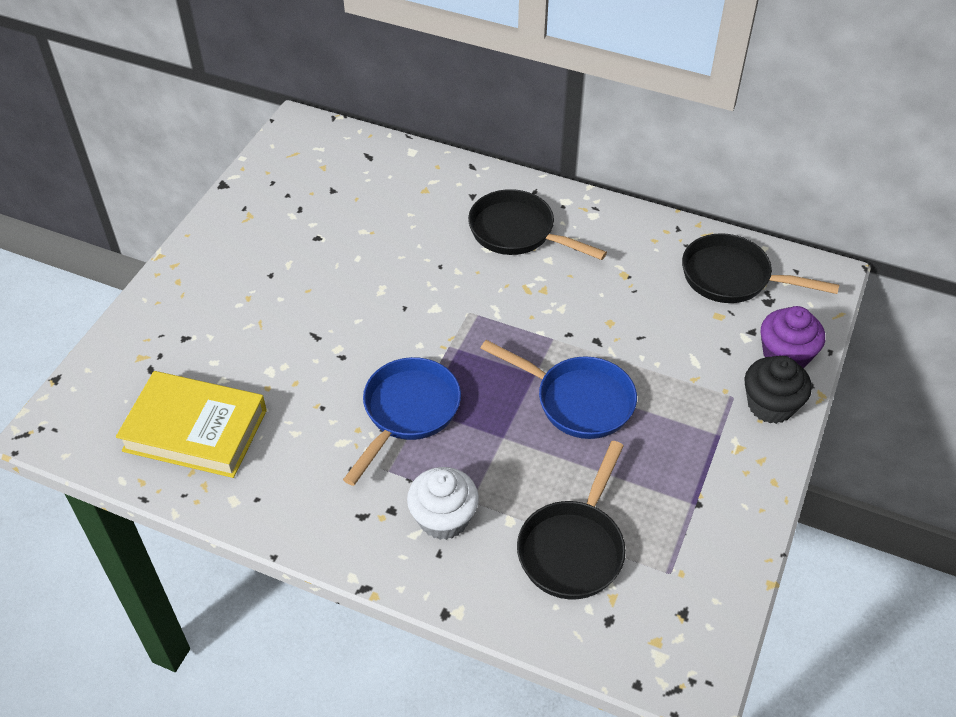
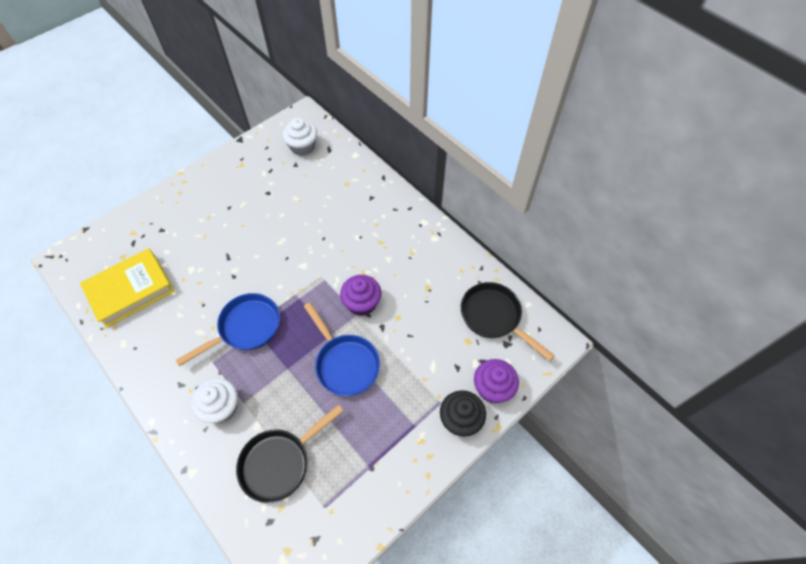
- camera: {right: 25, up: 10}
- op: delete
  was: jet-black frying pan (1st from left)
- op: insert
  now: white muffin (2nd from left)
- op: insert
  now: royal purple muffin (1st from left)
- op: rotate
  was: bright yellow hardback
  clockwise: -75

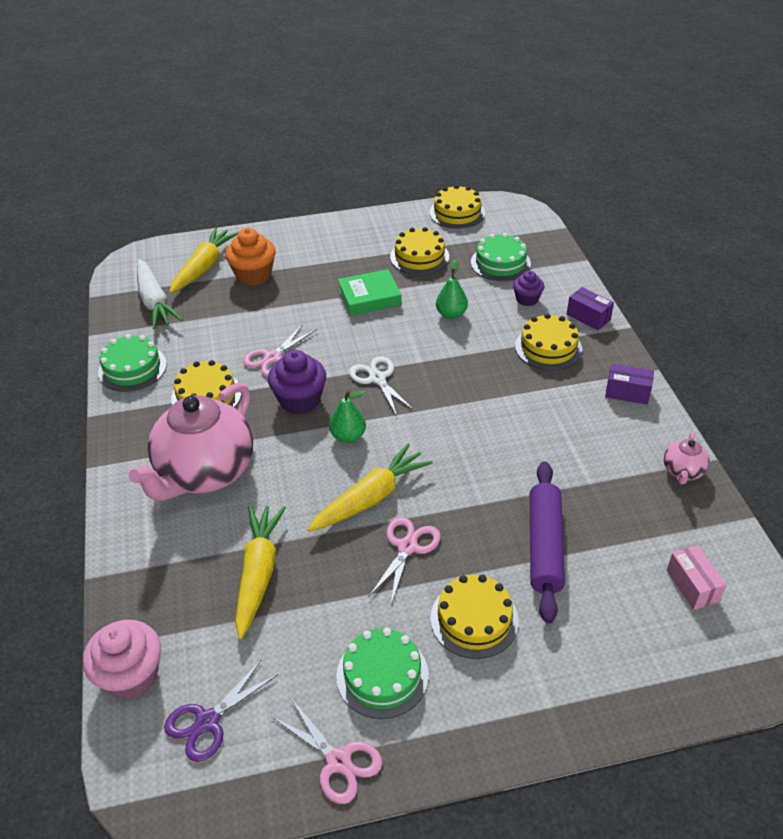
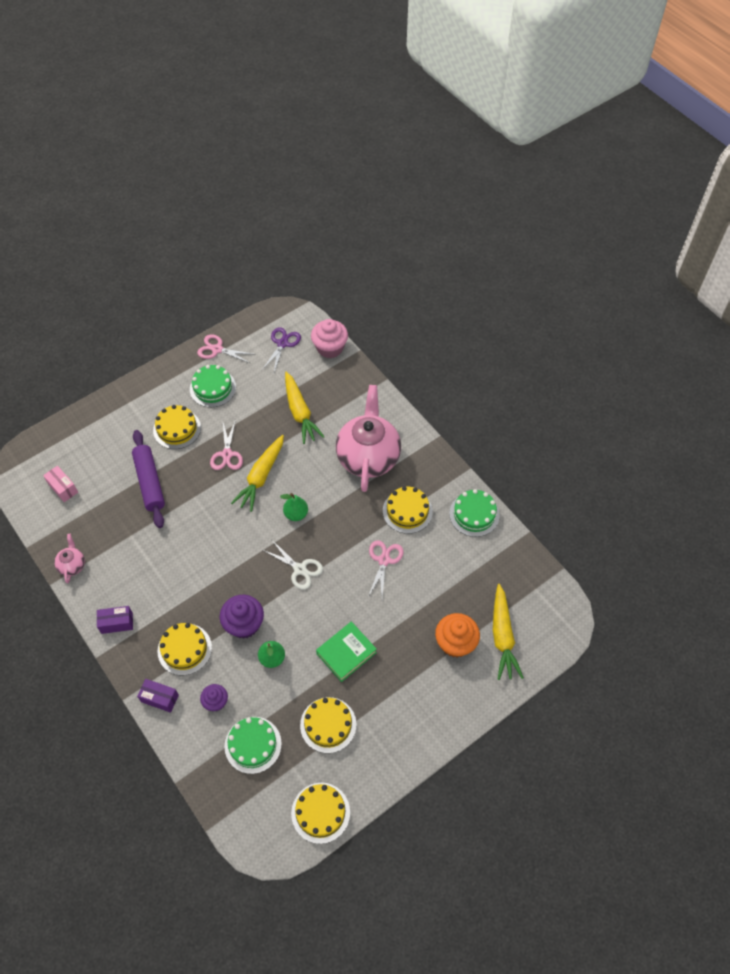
- camera: {right: 155, up: 15}
- op: delete
  was: white carrot
- op: move
  was: royal purple muffin (1st from left in the first image)
  now: royal purple muffin (2nd from left)

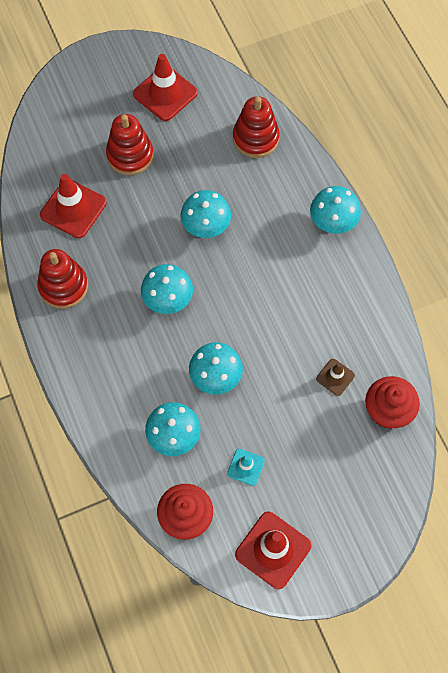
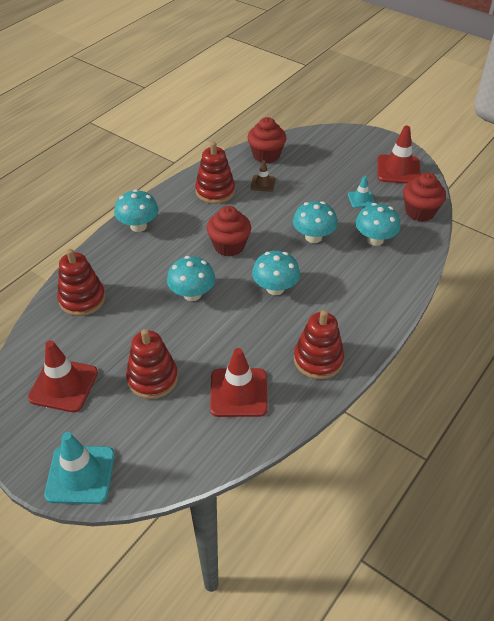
- camera: {right: -120, up: -20}
- op: insert
  now: turquoise traffic cone (1st from left)
- op: insert
  now: scarlet ring stacker (3rd from left)
- op: insert
  now: scarlet muffin (1st from left)

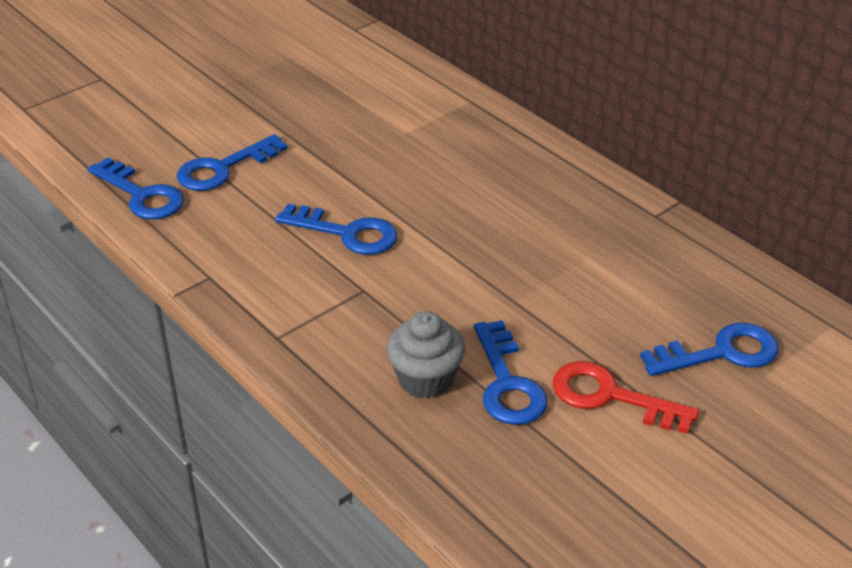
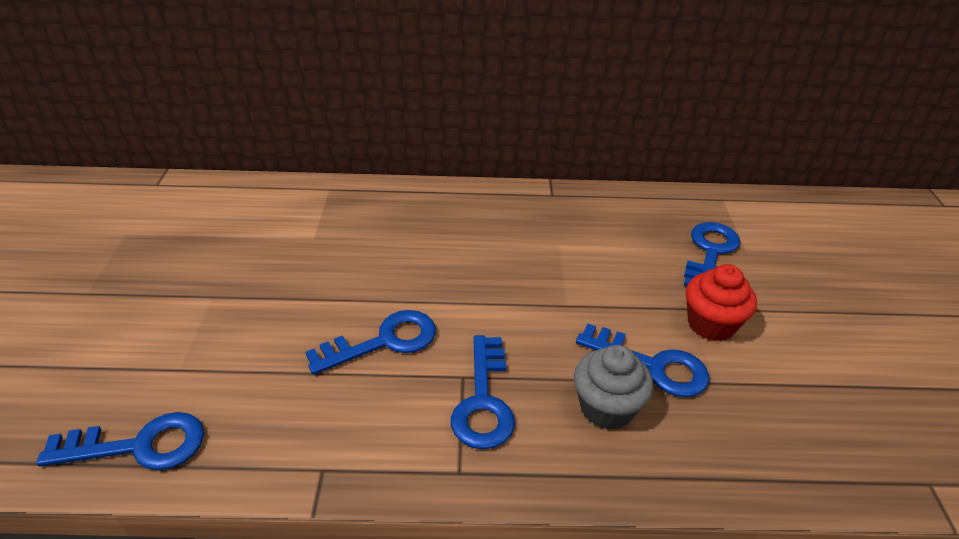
- camera: {right: -50, up: 0}
- op: move
  was: royal blue door key (2nd from left in the first image)
  now: royal blue door key (3rd from left)
- op: replace
  was: scarlet door key
  now: scarlet muffin

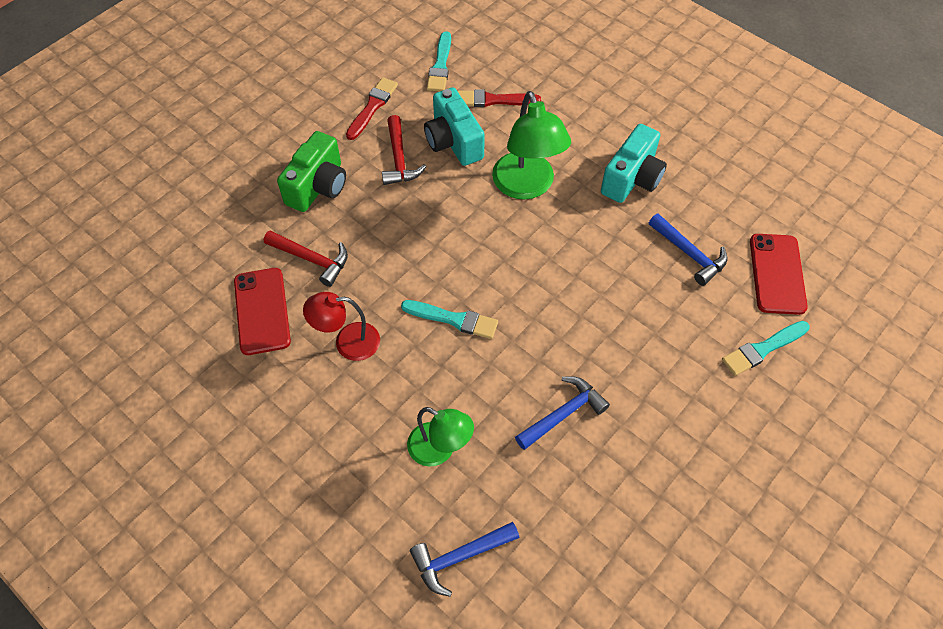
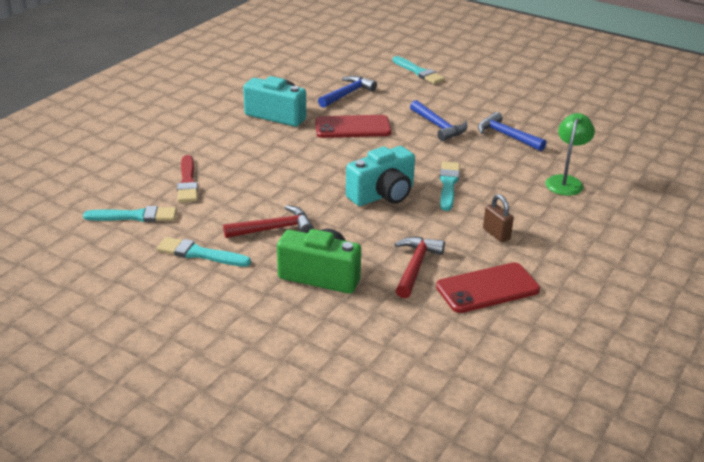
- camera: {right: -100, up: -25}
- op: delete
  was: emerald desk lamp (2nd from left)
- op: move
  was: royal blue carpenter's hammer (1st from left in the first image)
  now: royal blue carpenter's hammer (2nd from left)
- op: move
  was: turquoise compact camera (1st from left in the first image)
  now: turquoise compact camera (2nd from left)
- op: move
  was: scarlet mobile phone (2nd from left in the first image)
  now: scarlet mobile phone (1st from left)
- op: replace
  was: scarlet desk lamp
  now: brown lock
- op: recolor
  was: scarlet paint brush (1st from left)
  now: turquoise paint brush (2nd from left)

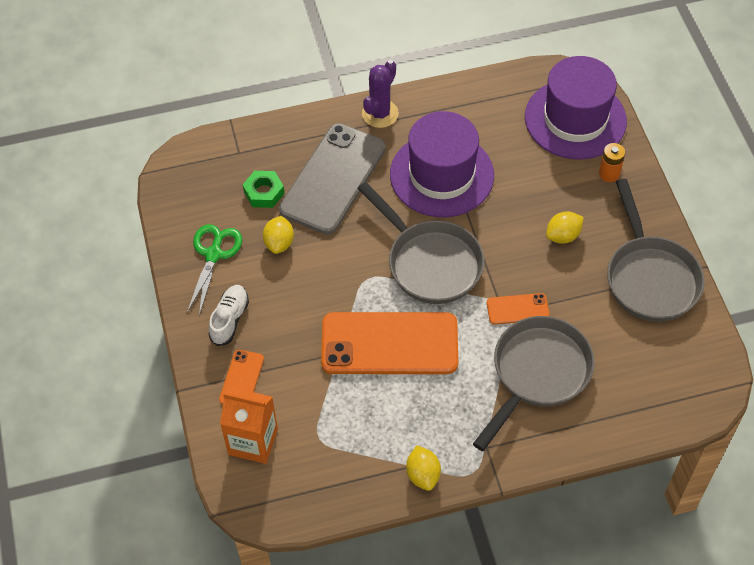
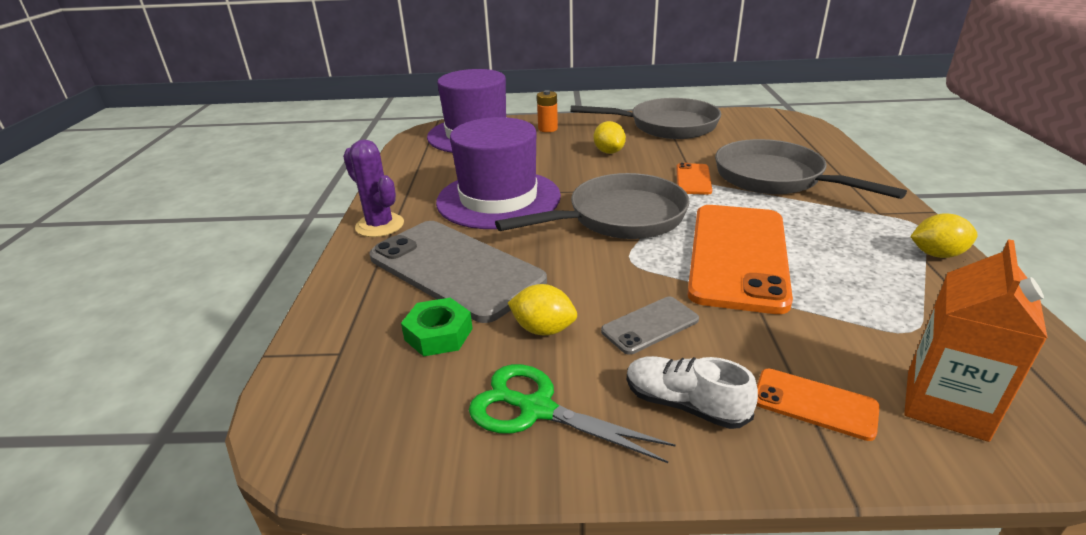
- camera: {right: -75, up: -25}
- op: insert
  now: ash-grey mobile phone (2nd from left)

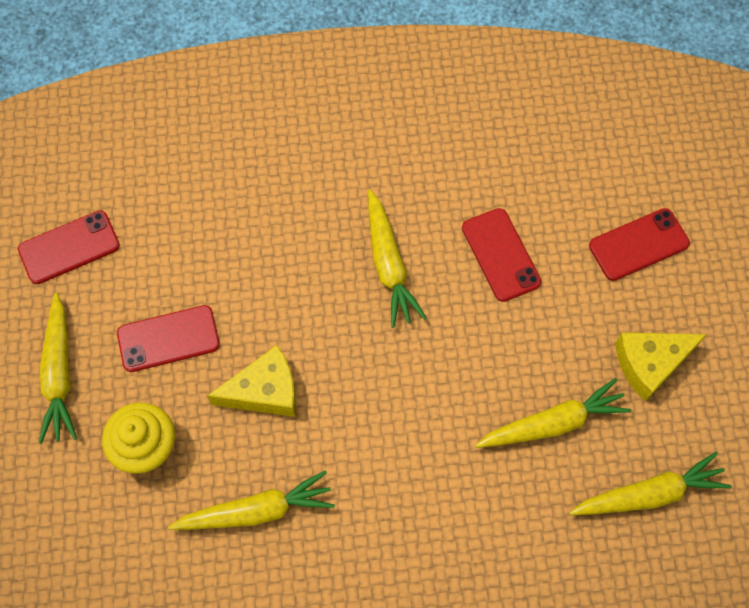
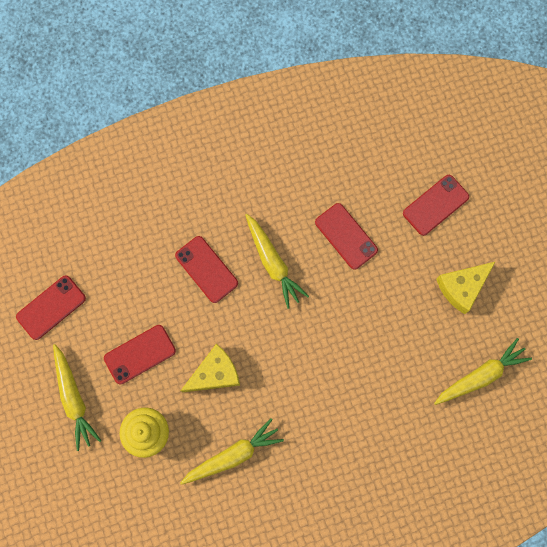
- camera: {right: -15, up: 10}
- op: delete
  was: bright yellow carrot (4th from left)
- op: insert
  now: scarlet mobile phone (3rd from left)

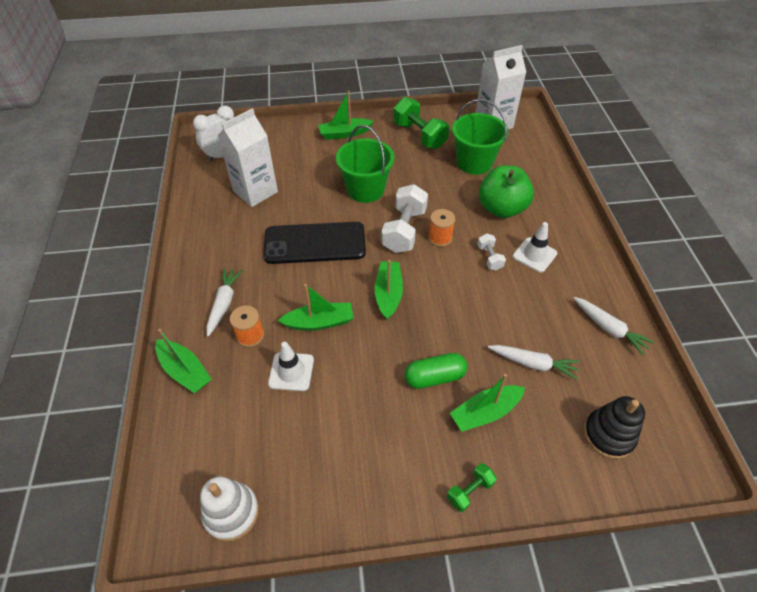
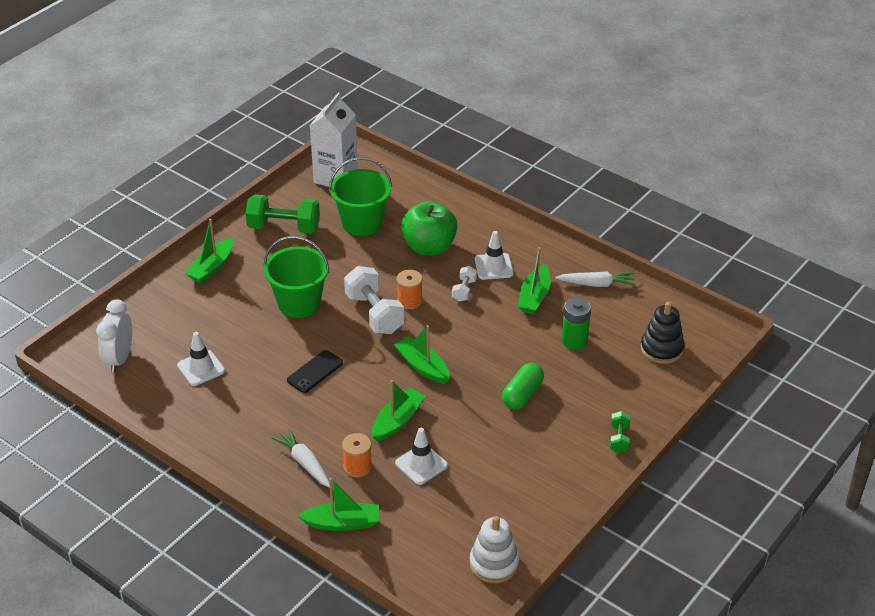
- camera: {right: -45, up: -10}
- op: move
  was: emerald sailboat (5th from left)
- op: replace
  was: white juice carton (1st from left)
  now: white traffic cone (1st from left)
- op: replace
  was: white carrot (2nd from left)
  now: emerald power cell
- op: rotate
  was: white free weight (2nd from left)
  clockwise: 75
- op: resize
  was: jet-black mobile phone
  ratio: 0.52

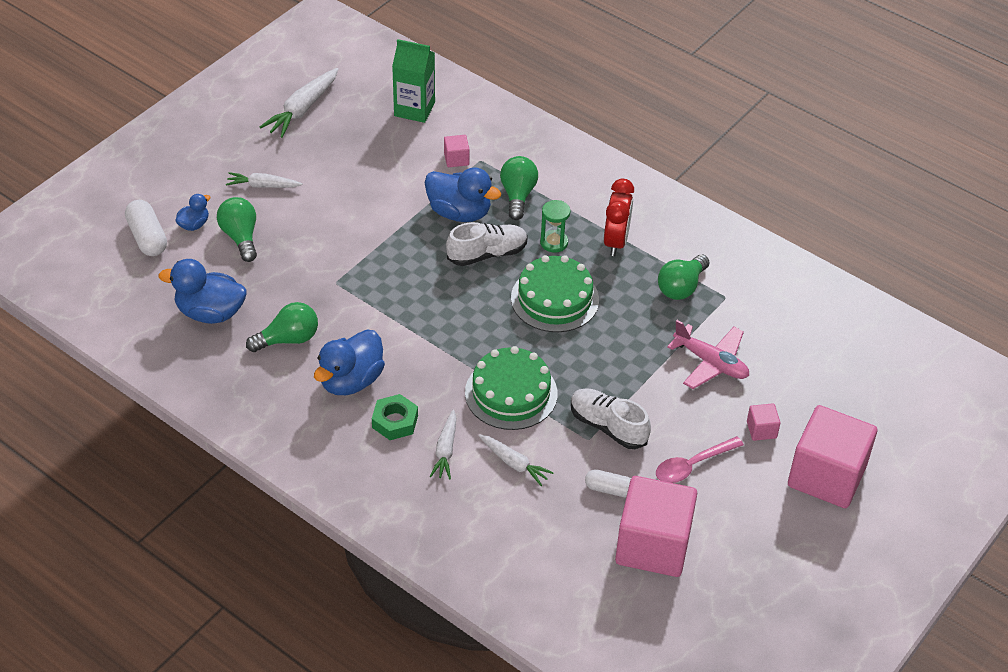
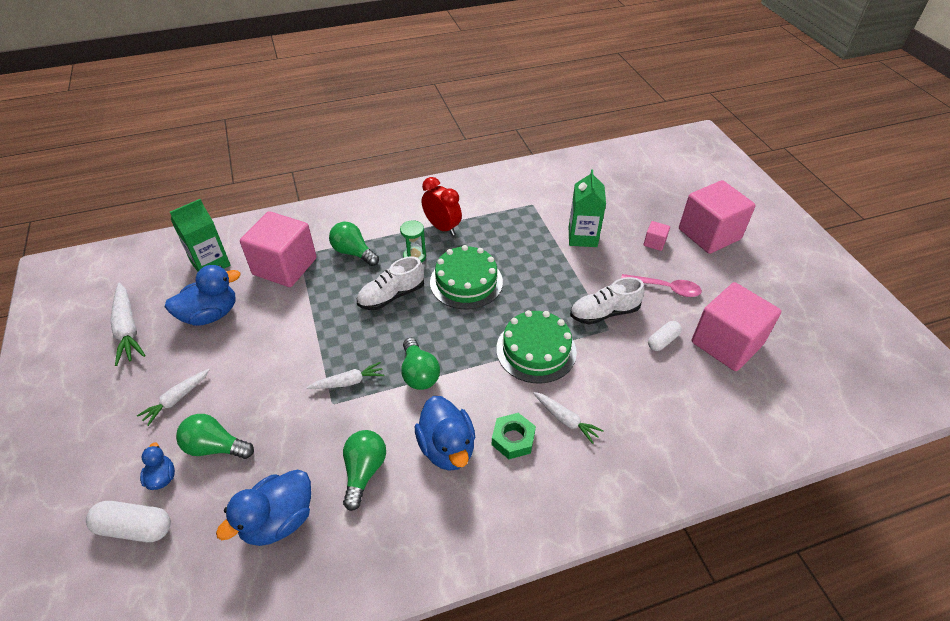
- camera: {right: -55, up: 0}
- op: move
  was: royal blue rubber duck (4th from left in the first image)
  now: royal blue rubber duck (2nd from left)
- op: move
  was: white carrot (4th from left in the first image)
  now: white carrot (3rd from left)
- op: move
  was: emerald bulb (4th from left)
- op: replace
  was: pink aeroplane
  now: emerald juice carton (2nd from left)
- op: rotate
  was: white shoe (1st from left)
  clockwise: -135
- op: rotate
  was: pink teaspoon
  clockwise: -75
- op: resize
  was: pink cube (1st from left)
  ratio: 2.43

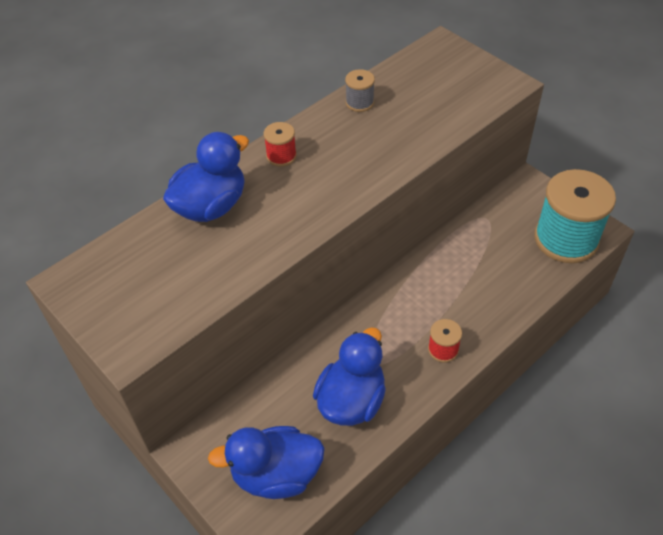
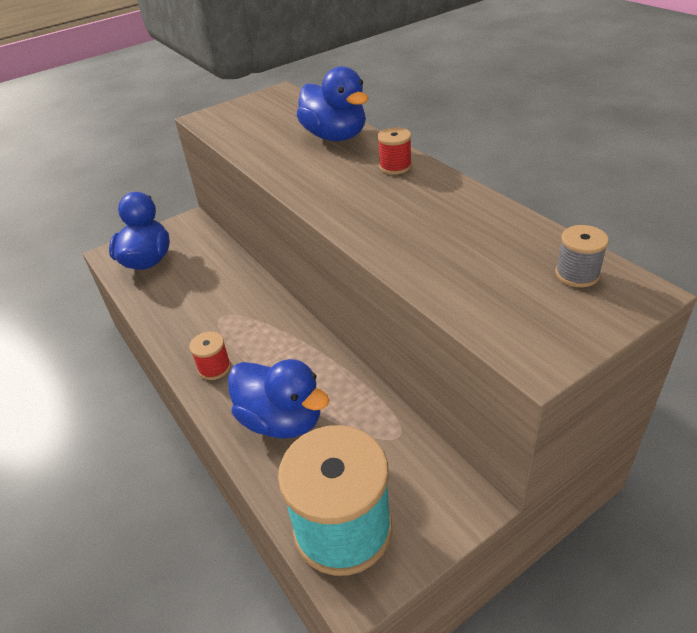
- camera: {right: 100, up: -10}
- op: move
  was: royal blue rubber duck (3rd from left in the first image)
  now: royal blue rubber duck (2nd from left)
- op: move
  was: ash-grey bobbin

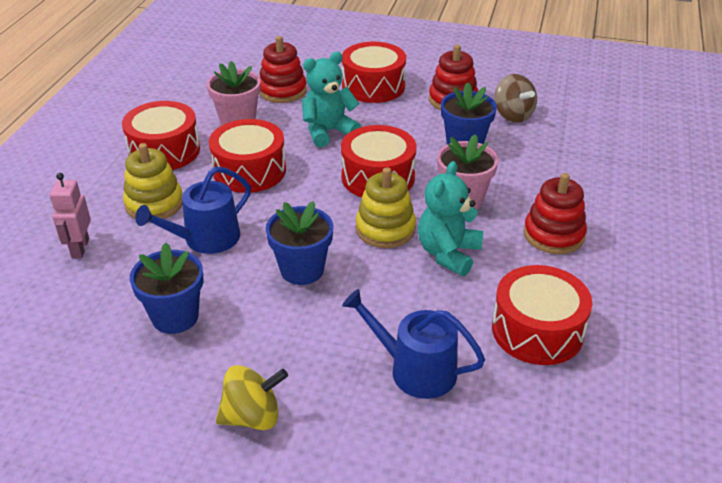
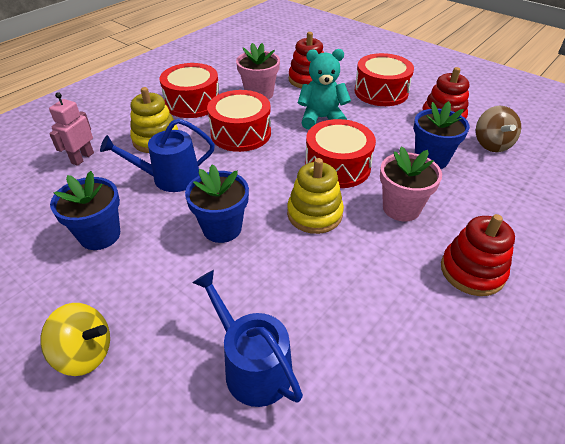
- camera: {right: 25, up: 5}
- op: delete
  was: turquoise teddy bear (2nd from left)
- op: delete
  was: scarlet toy drum (5th from left)

